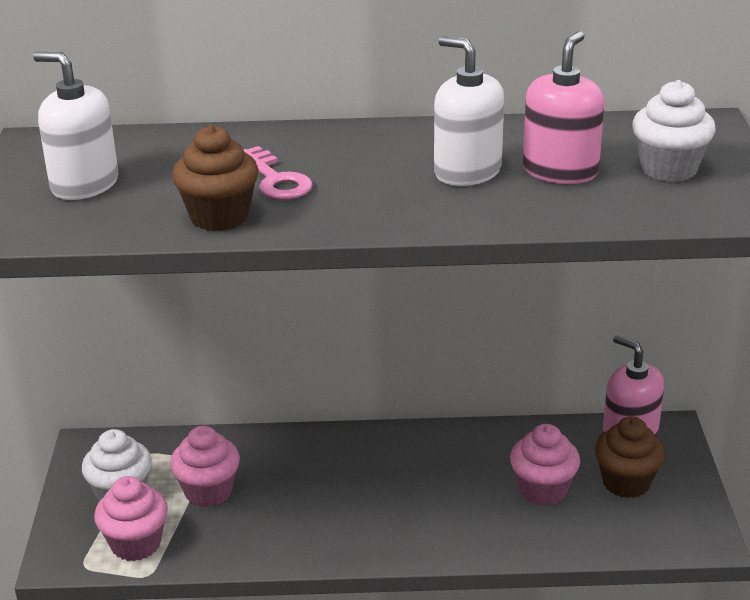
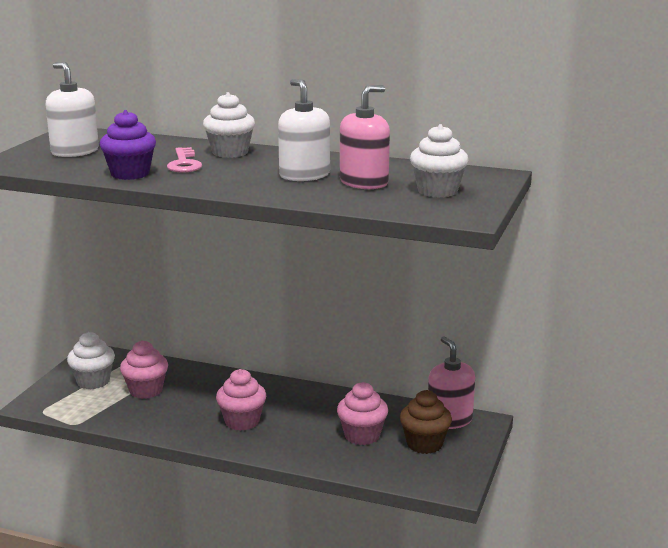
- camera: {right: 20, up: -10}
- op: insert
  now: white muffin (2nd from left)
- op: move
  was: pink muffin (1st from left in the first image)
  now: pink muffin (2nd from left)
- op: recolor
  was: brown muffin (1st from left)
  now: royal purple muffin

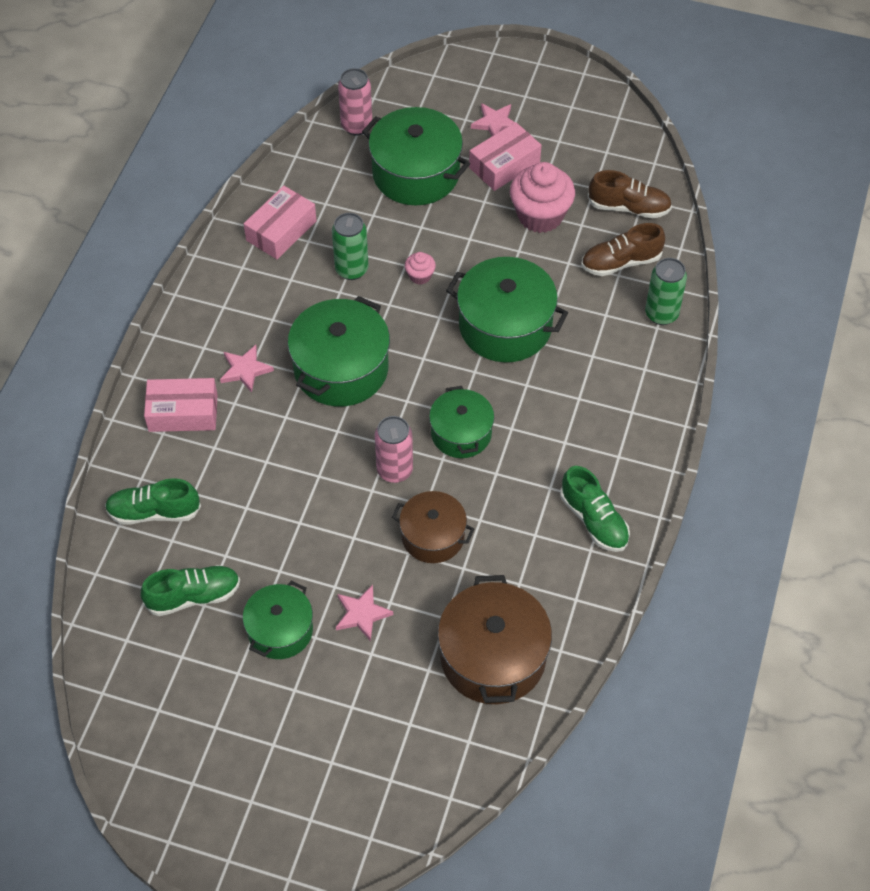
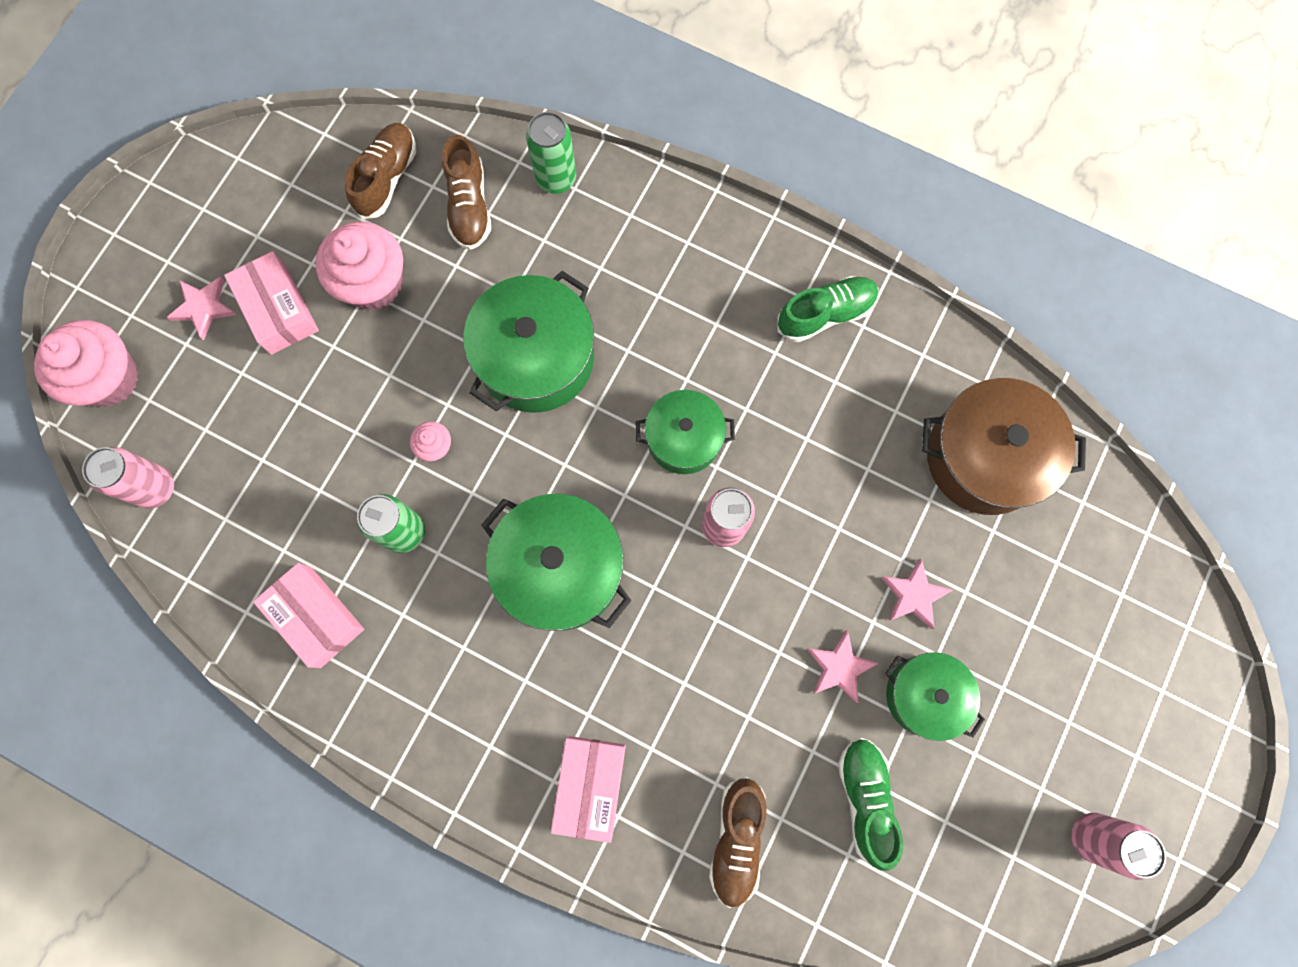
- camera: {right: -80, up: 20}
- op: delete
  was: emerald pot (3rd from left)
- op: delete
  was: brown pot (1st from left)
- op: insert
  now: pink muffin (1st from left)
- op: insert
  now: pink can (3rd from left)
- op: move
  was: pink five-pointed star (1st from left in the first image)
  now: pink five-pointed star (2nd from left)
- op: recolor
  was: emerald shoe (1st from left)
  now: brown shoe (3rd from left)

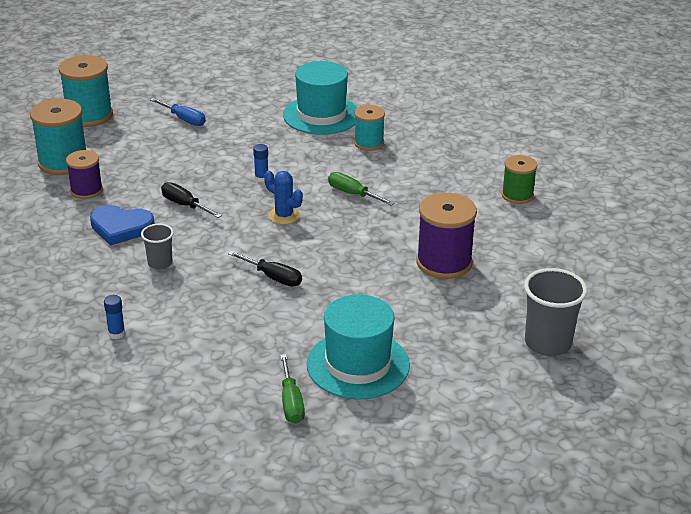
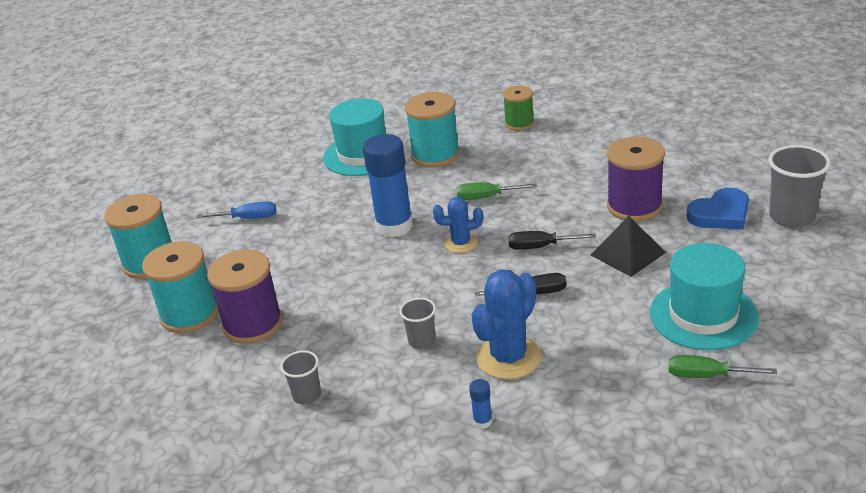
- camera: {right: -35, up: 0}
- op: insert
  now: ash-grey cup (1st from left)
- op: insert
  now: royal blue saguaro cactus (2nd from left)
- op: insert
  now: jet-black solid pyramid
- op: move
  was: royal blue heart shape
- op: move
  was: jet-black screwdriver (1st from left in the first image)
  now: jet-black screwdriver (2nd from left)
- op: move
  was: emerald bobbin
- op: rotate
  was: emerald screwdriver (1st from left in the first image)
  clockwise: 150
- op: resize
  was: royal purple bobbin (1st from left)
  ratio: 1.61
- op: resize
  was: royal blue glue (2nd from left in the first image)
  ratio: 2.49
- op: resize
  was: turquoise bobbin (3rd from left)
  ratio: 1.61

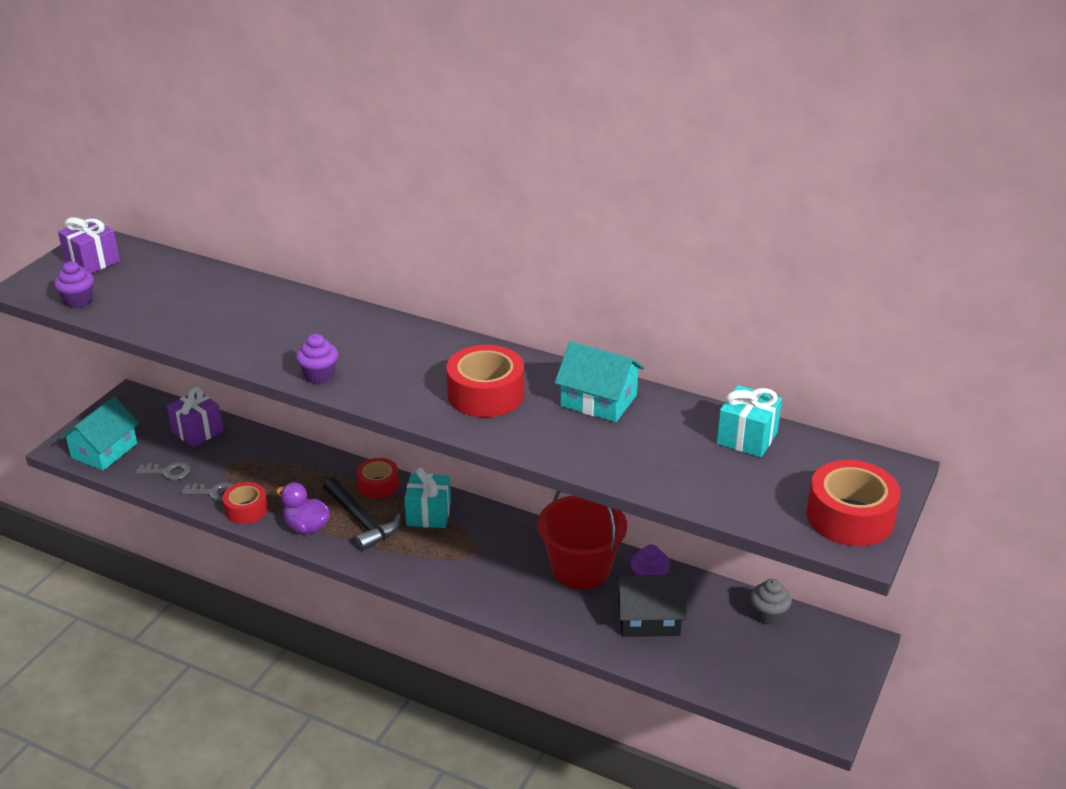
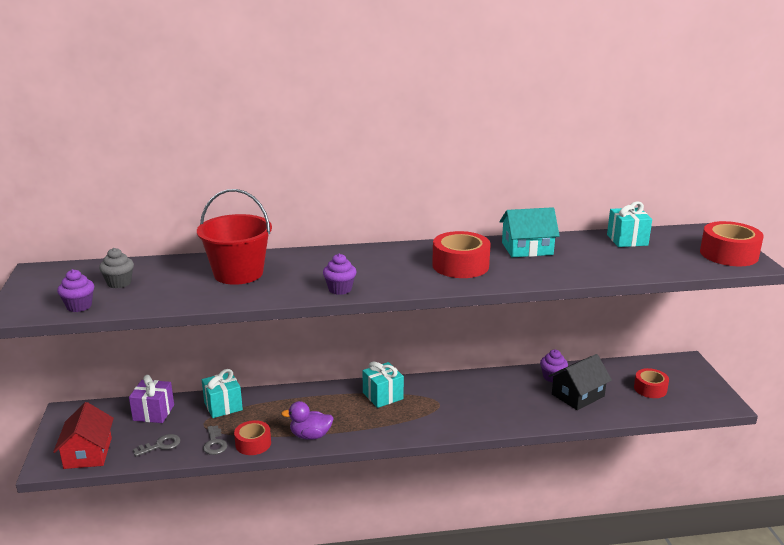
- camera: {right: -35, up: -10}
- op: delete
  was: royal purple present (1st from left)
- op: delete
  was: jet-black carpenter's hammer
- op: insert
  now: turquoise present (1st from left)
- op: move
  was: scarlet roll of tape (2nd from left in the first image)
  now: scarlet roll of tape (3rd from left)
- op: move
  was: scarlet pail
- op: move
  was: ash-grey muffin
- op: recolor
  was: turquoise cottage (1st from left)
  now: scarlet cottage
- op: rotate
  was: ash-grey door key (2nd from left)
  clockwise: 105

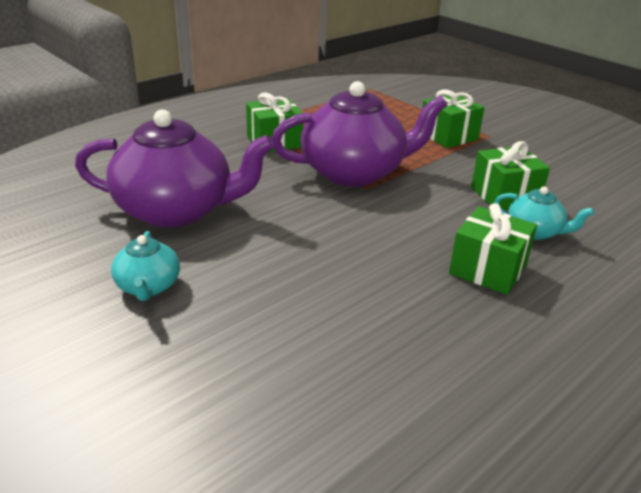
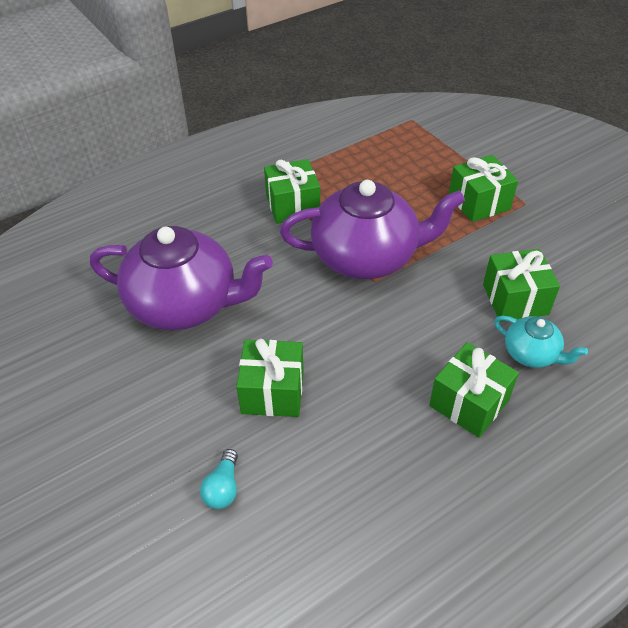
- camera: {right: 10, up: 15}
- op: delete
  was: turquoise china teapot (1st from left)
- op: insert
  now: turquoise bulb
- op: insert
  now: emerald present (1st from left)

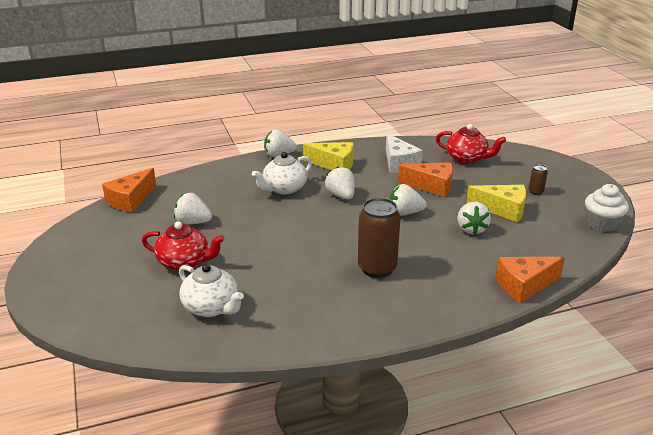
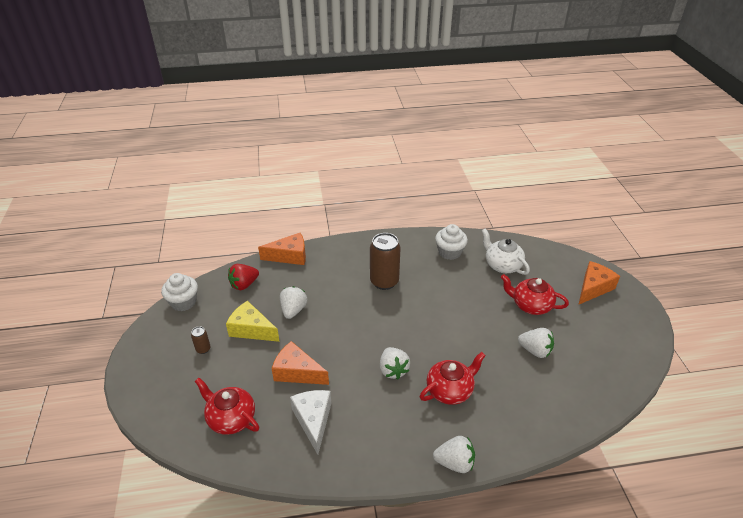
- camera: {right: -170, up: 10}
- op: delete
  was: bright yellow cheese wedge (1st from left)
- op: delete
  was: white berry (4th from left)
- op: insert
  now: scarlet berry
- op: insert
  now: white muffin (2nd from left)
- op: move
  was: orange cheese wedge (1st from left in the first image)
  now: orange cheese wedge (3rd from left)
- op: recolor
  was: white china teapot (2nd from left)
  now: scarlet china teapot (2nd from left)

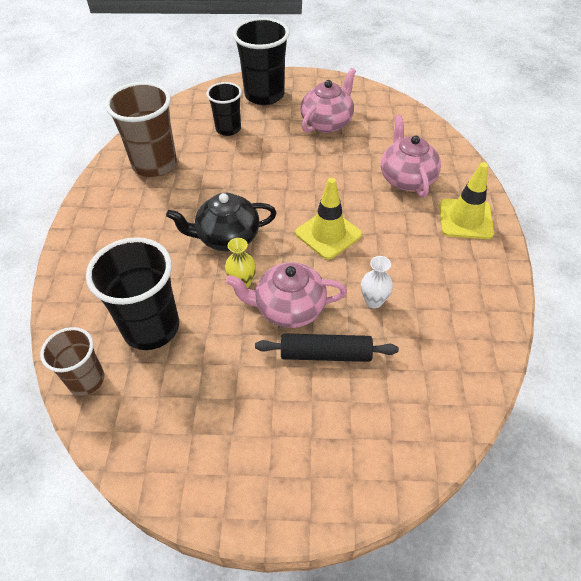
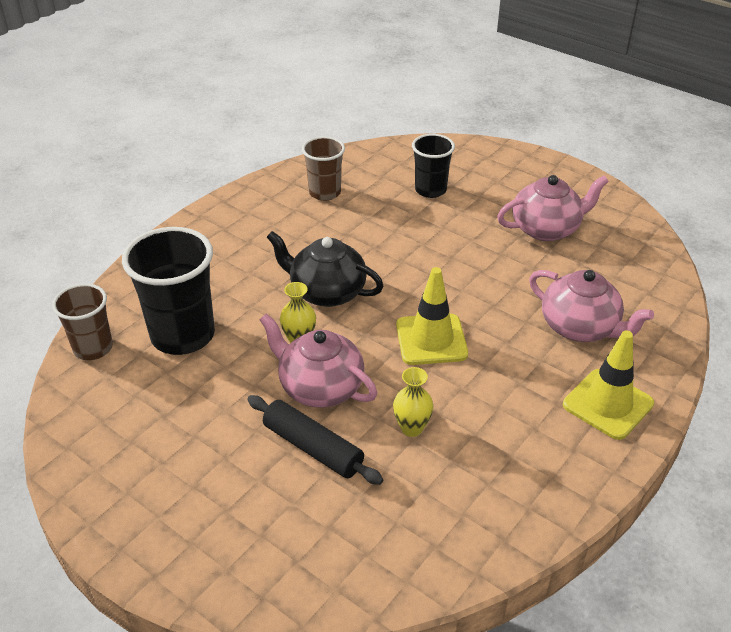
- camera: {right: 35, up: -10}
- op: delete
  was: jet-black cup (3rd from left)
- op: recolor
  was: white vase
  now: bright yellow vase (2nd from left)
- op: rotate
  was: pink china teapot (3rd from left)
  clockwise: 105
- op: resize
  was: brown cup (2nd from left)
  ratio: 0.6

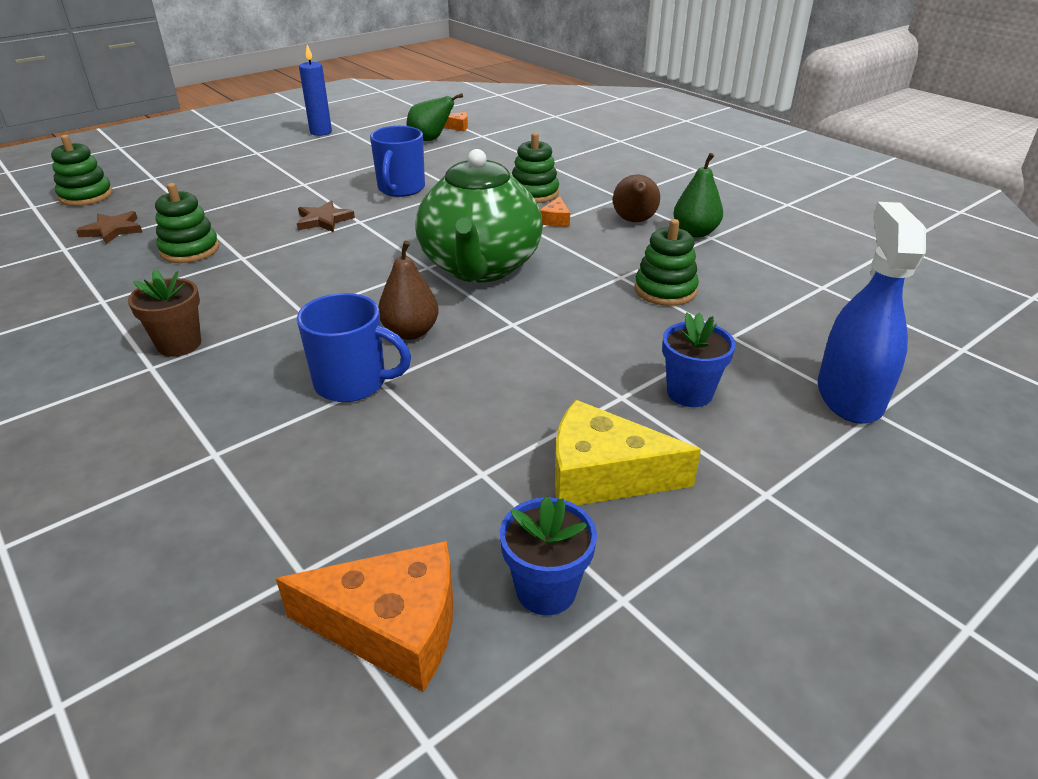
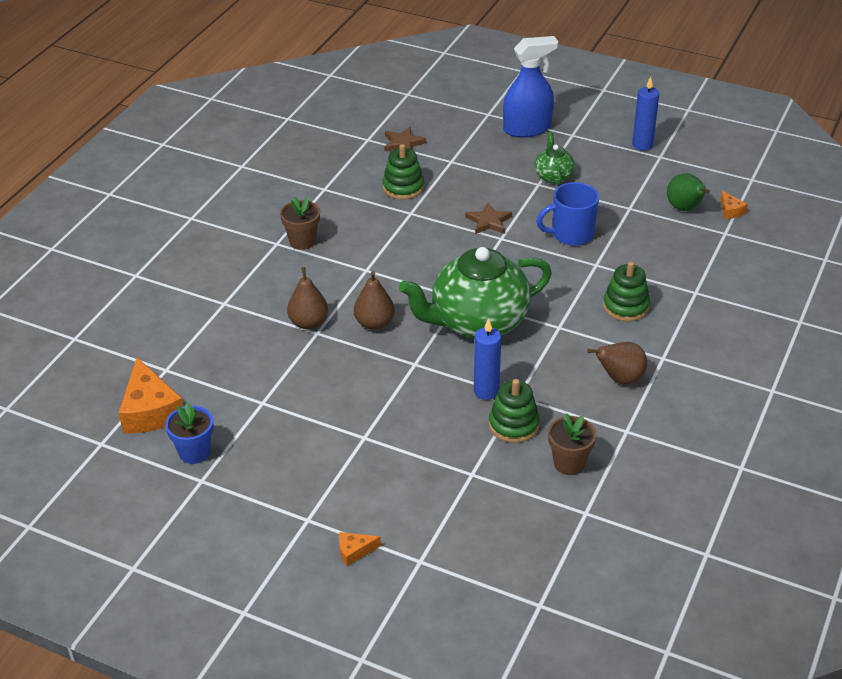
- camera: {right: 65, up: 5}
- op: delete
  was: emerald ring stacker (1st from left)
- op: delete
  was: bright yellow cheese wedge
- op: delete
  was: royal blue potted plant (2nd from left)
- op: delete
  was: emerald pear fruit (2nd from left)
- op: insert
  now: royal blue candle (1st from left)
- op: insert
  now: emerald china teapot (2nd from left)
- op: insert
  now: brown potted plant (2nd from left)
- op: move
  was: orange cheese wedge (3rd from left in the first image)
  now: orange cheese wedge (2nd from left)
- op: move
  was: royal blue sprayer
- op: replace
  was: royal blue mug (1st from left)
  now: brown pear fruit (1st from left)

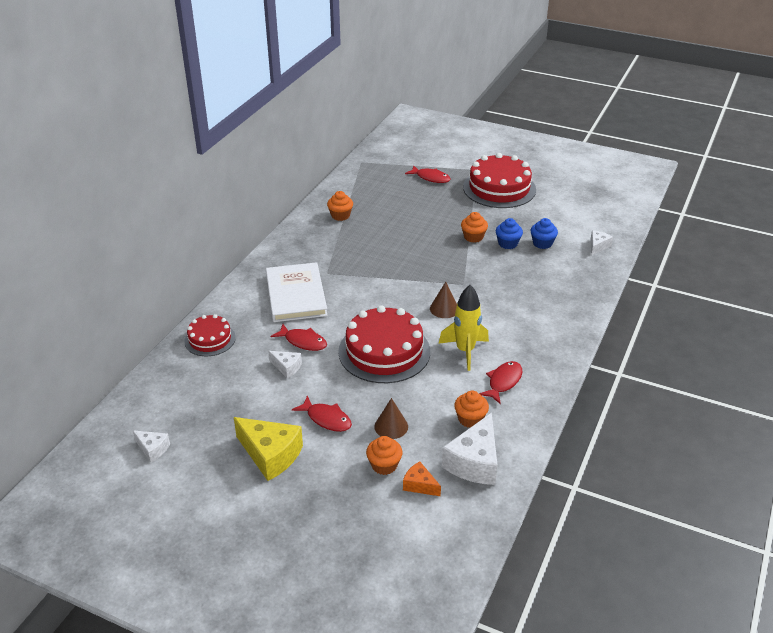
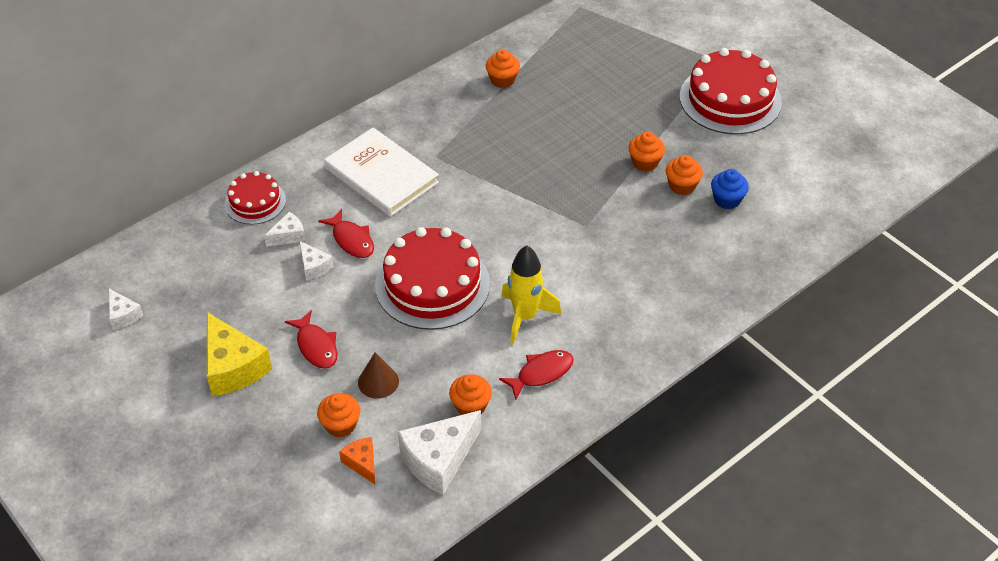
- camera: {right: 25, up: 10}
- op: delete
  was: scarlet fish figure (3rd from left)
- op: delete
  was: brown cone (2nd from left)
- op: move
  was: white cheese wedge (4th from left in the first image)
  now: white cheese wedge (2nd from left)
- op: recolor
  was: royal blue muffin (1st from left)
  now: orange muffin (5th from left)
- op: rotate
  was: white hardback
  clockwise: -60

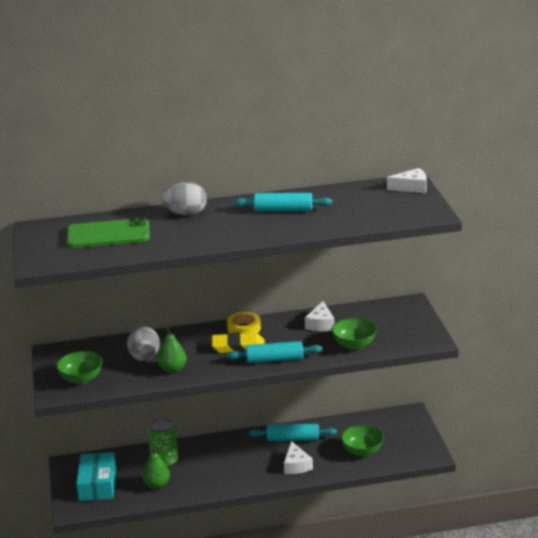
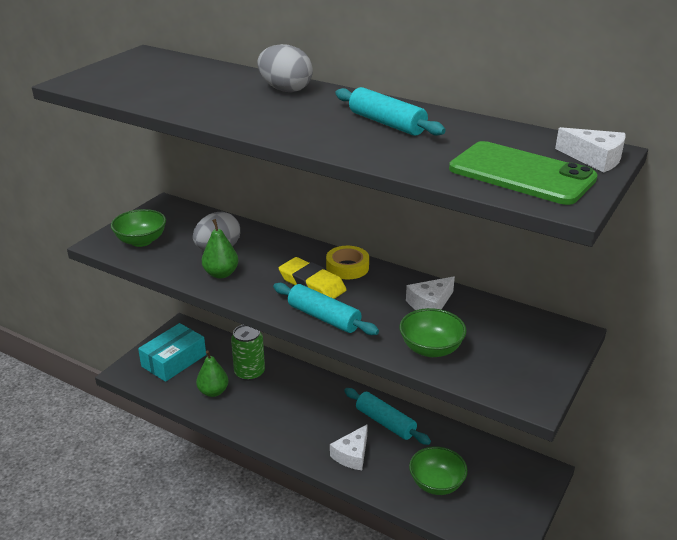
- camera: {right: 40, up: 5}
- op: move
  was: emerald mobile phone

